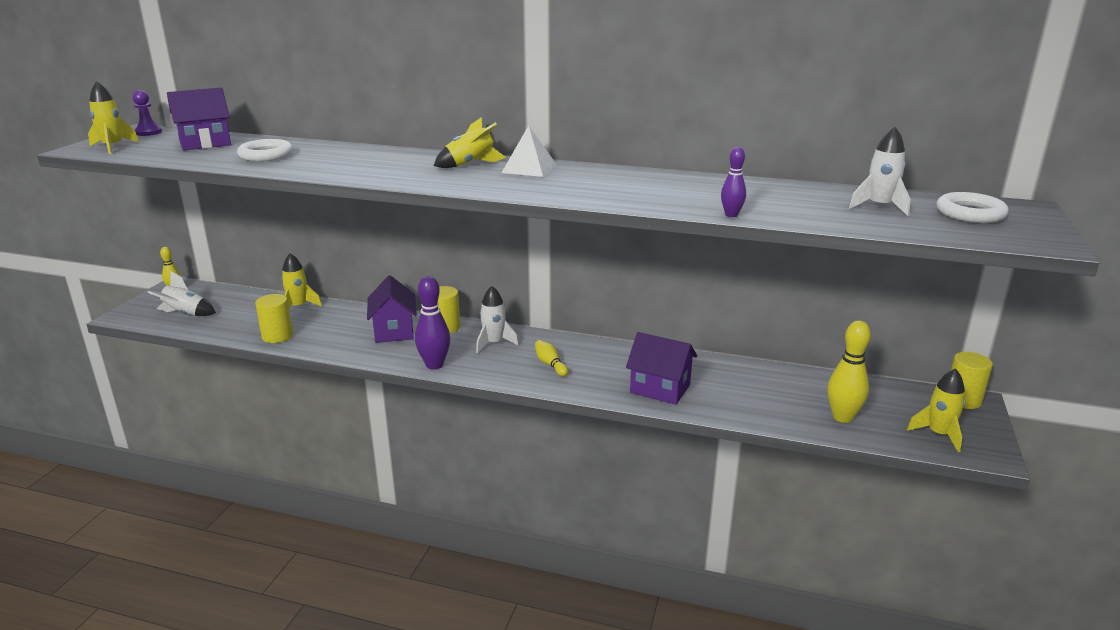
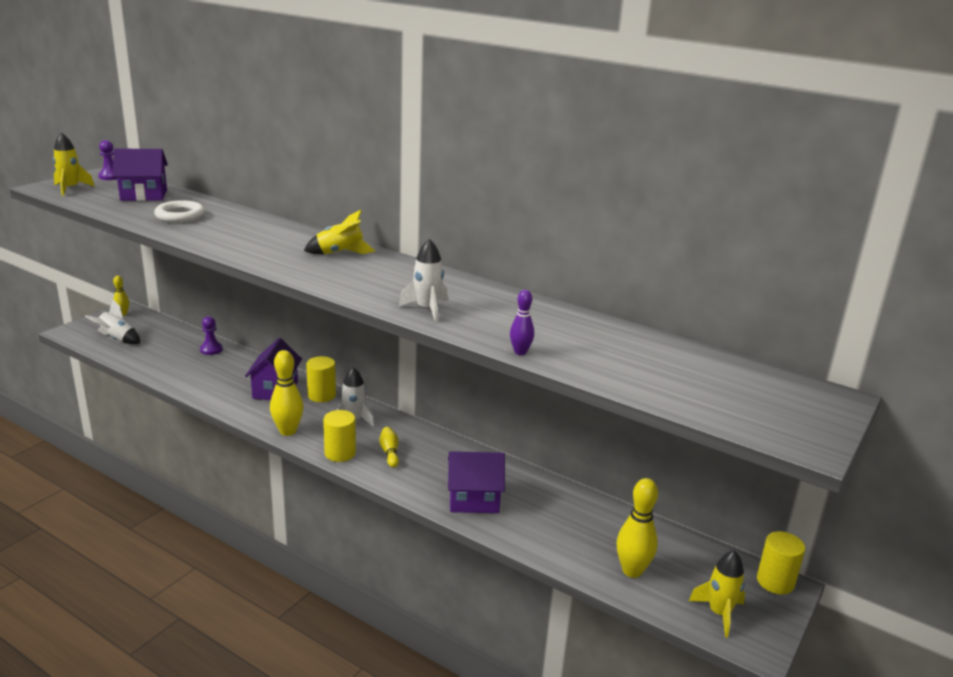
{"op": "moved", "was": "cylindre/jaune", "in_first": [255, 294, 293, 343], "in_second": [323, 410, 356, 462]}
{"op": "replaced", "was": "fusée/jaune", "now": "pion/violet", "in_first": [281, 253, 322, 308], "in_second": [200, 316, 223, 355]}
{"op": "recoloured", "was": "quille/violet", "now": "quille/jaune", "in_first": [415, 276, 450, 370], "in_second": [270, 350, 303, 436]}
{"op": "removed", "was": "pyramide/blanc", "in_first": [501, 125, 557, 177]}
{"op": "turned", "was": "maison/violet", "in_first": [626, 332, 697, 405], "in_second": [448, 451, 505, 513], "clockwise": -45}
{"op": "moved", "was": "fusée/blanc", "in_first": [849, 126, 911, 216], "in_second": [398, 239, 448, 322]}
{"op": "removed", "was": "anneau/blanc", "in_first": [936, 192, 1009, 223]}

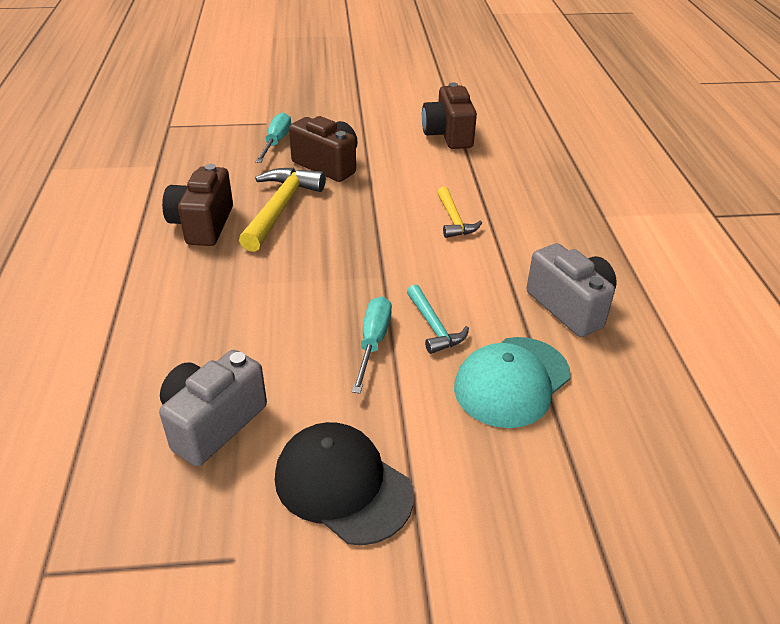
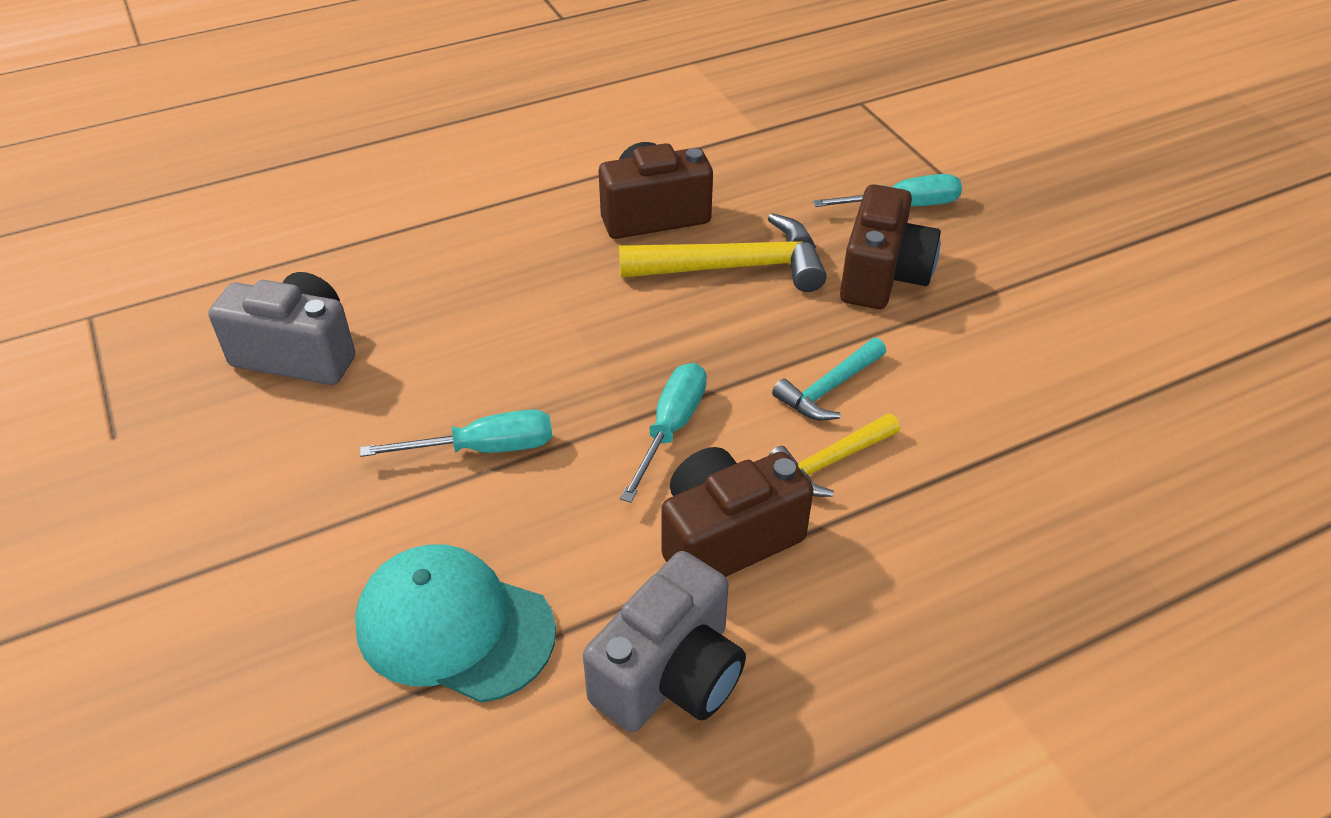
{"op": "removed", "was": "casquette/noir", "in_first": [275, 422, 414, 545]}
{"op": "moved", "was": "marteau/turquoise", "in_first": [407, 284, 469, 354], "in_second": [772, 338, 886, 421]}
{"op": "moved", "was": "appareil photo/marron", "in_first": [422, 82, 477, 149], "in_second": [661, 447, 813, 577]}
{"op": "added", "now": "tournevis/turquoise", "in_second": [620, 363, 707, 503]}

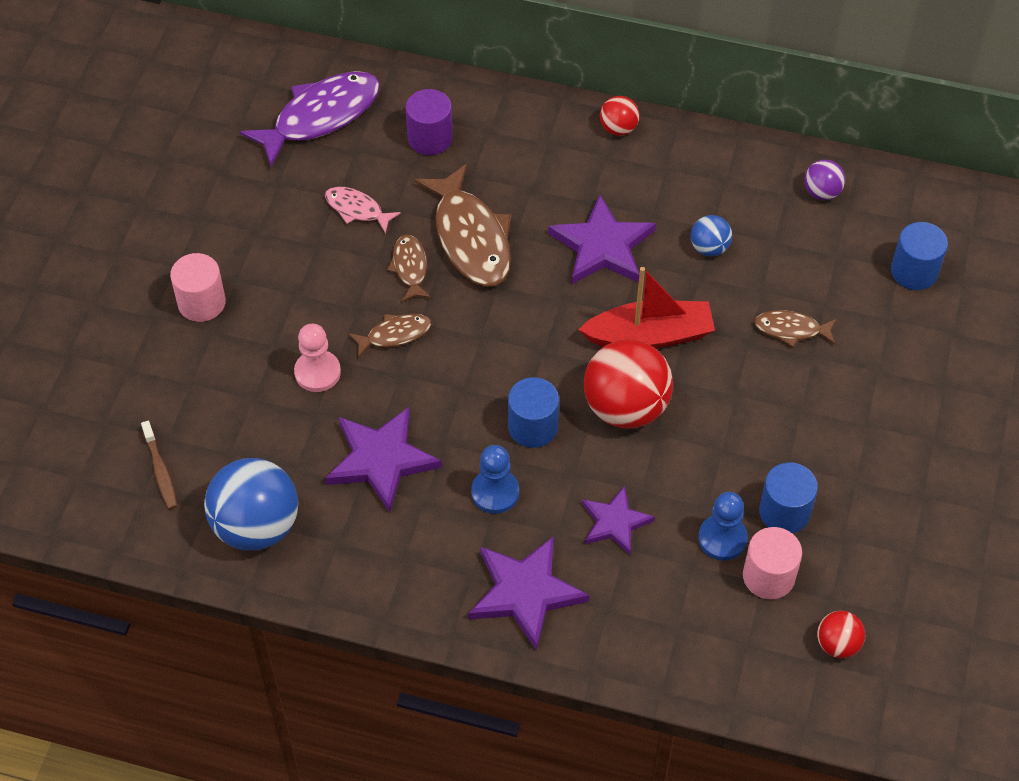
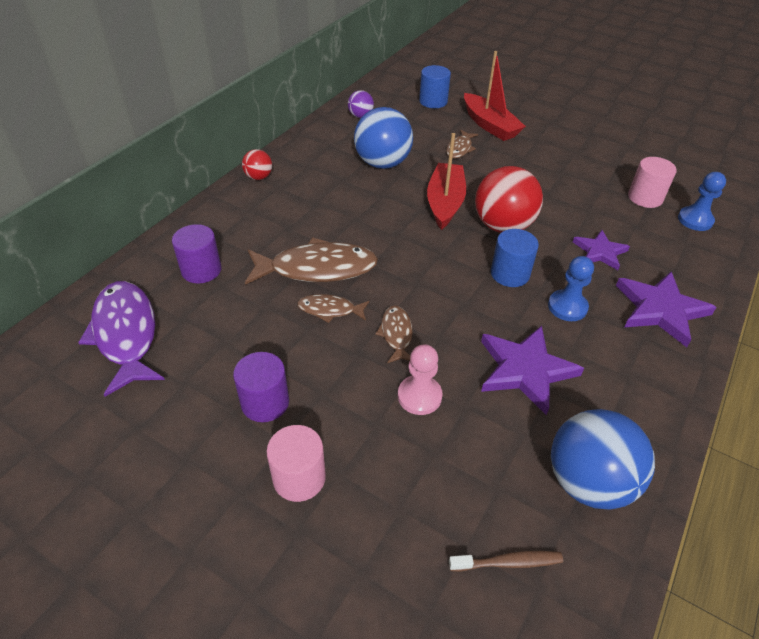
{"op": "removed", "was": "poisson/rose", "in_first": [325, 187, 401, 233]}
{"op": "removed", "was": "étoile/violet", "in_first": [548, 195, 656, 284]}
{"op": "resized", "was": "balle/bleu", "in_first": [691, 215, 732, 257], "in_second": [354, 107, 413, 169], "ratio": 2.02}
{"op": "moved", "was": "pion/bleu", "in_first": [698, 492, 748, 561], "in_second": [678, 172, 726, 231]}
{"op": "removed", "was": "cylindre/bleu", "in_first": [759, 462, 818, 533]}
{"op": "removed", "was": "balle/rouge", "in_first": [817, 611, 865, 658]}
{"op": "added", "now": "cylindre/violet", "in_second": [233, 352, 289, 422]}
{"op": "added", "now": "bateau/rouge", "in_second": [464, 51, 526, 141]}

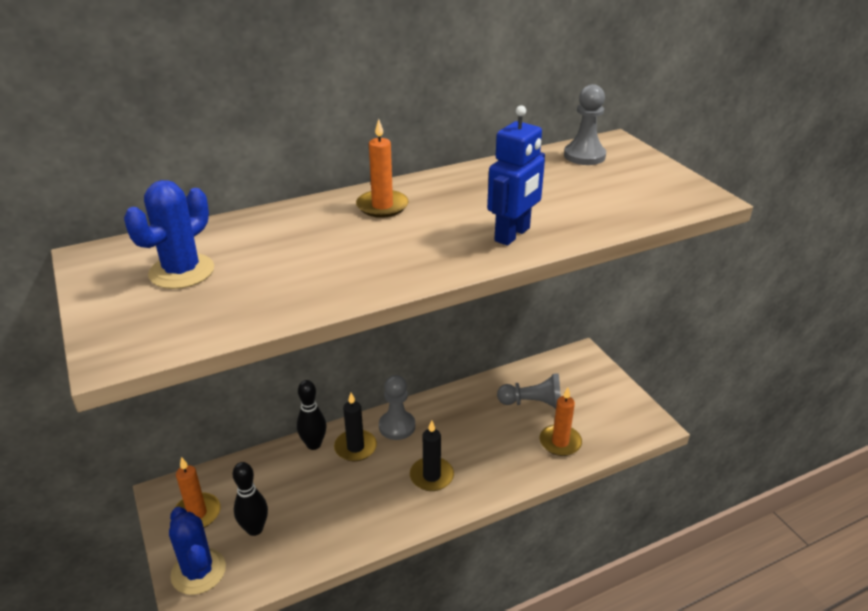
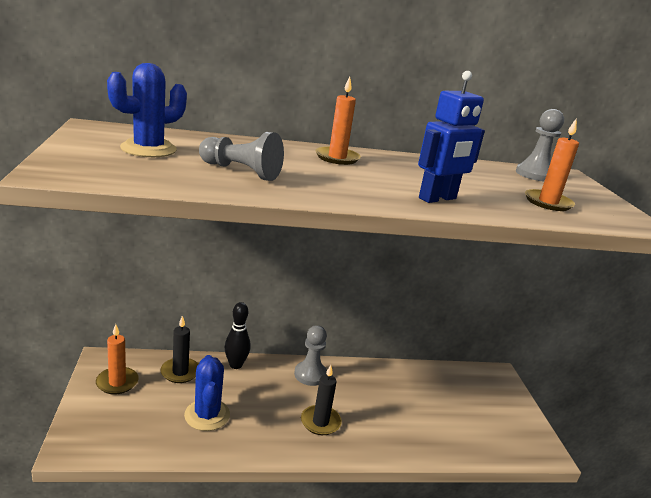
{"op": "moved", "was": "cactus/bleu", "in_first": [169, 507, 226, 595], "in_second": [184, 355, 230, 431]}
{"op": "removed", "was": "quille/noir", "in_first": [233, 462, 268, 536]}
{"op": "moved", "was": "bougie/noir", "in_first": [334, 393, 377, 461], "in_second": [161, 316, 198, 383]}
{"op": "moved", "was": "pion/gris", "in_first": [497, 373, 561, 409], "in_second": [199, 132, 284, 181]}
{"op": "moved", "was": "bougie/orange", "in_first": [540, 388, 582, 456], "in_second": [525, 118, 579, 211]}

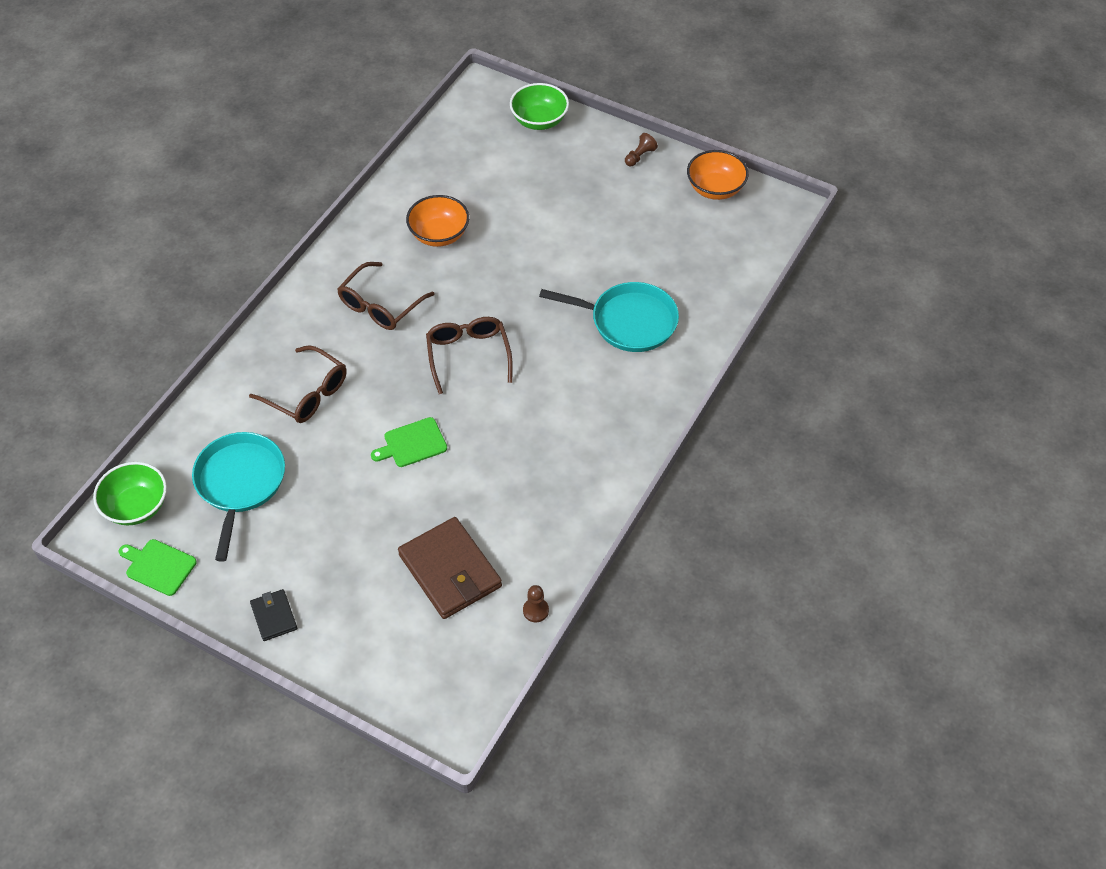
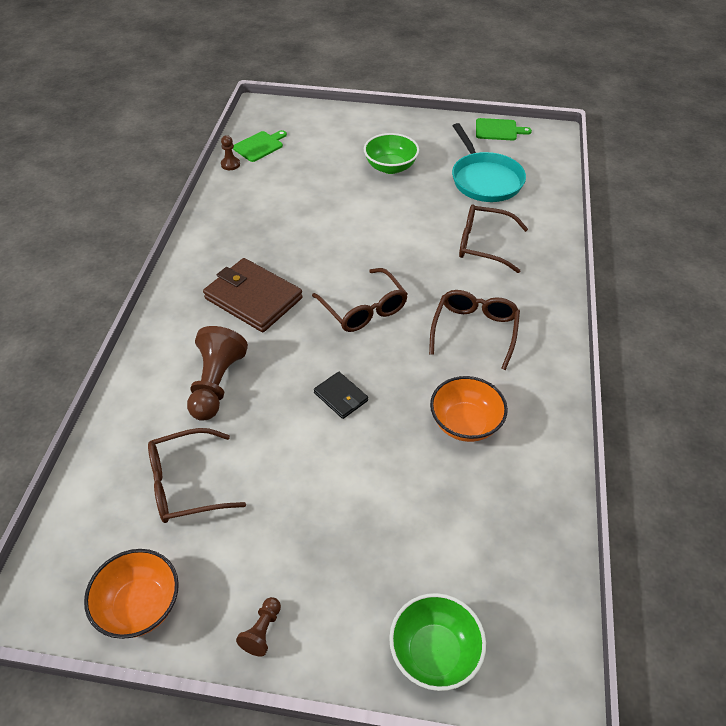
{"op": "moved", "was": "bol/vert", "in_first": [93, 462, 167, 525], "in_second": [364, 133, 419, 174]}
{"op": "moved", "was": "portefeuille/noir", "in_first": [250, 589, 297, 641], "in_second": [314, 372, 368, 419]}
{"op": "moved", "was": "planche à découper/vert", "in_first": [371, 417, 447, 467], "in_second": [233, 130, 287, 162]}
{"op": "moved", "was": "portefeuille/marron", "in_first": [398, 517, 502, 619], "in_second": [203, 258, 303, 332]}
{"op": "replaced", "was": "poêle/turquoise", "now": "pion/marron", "in_first": [539, 282, 679, 352], "in_second": [187, 326, 248, 421]}
{"op": "added", "now": "lunettes/marron", "in_second": [148, 428, 246, 523]}

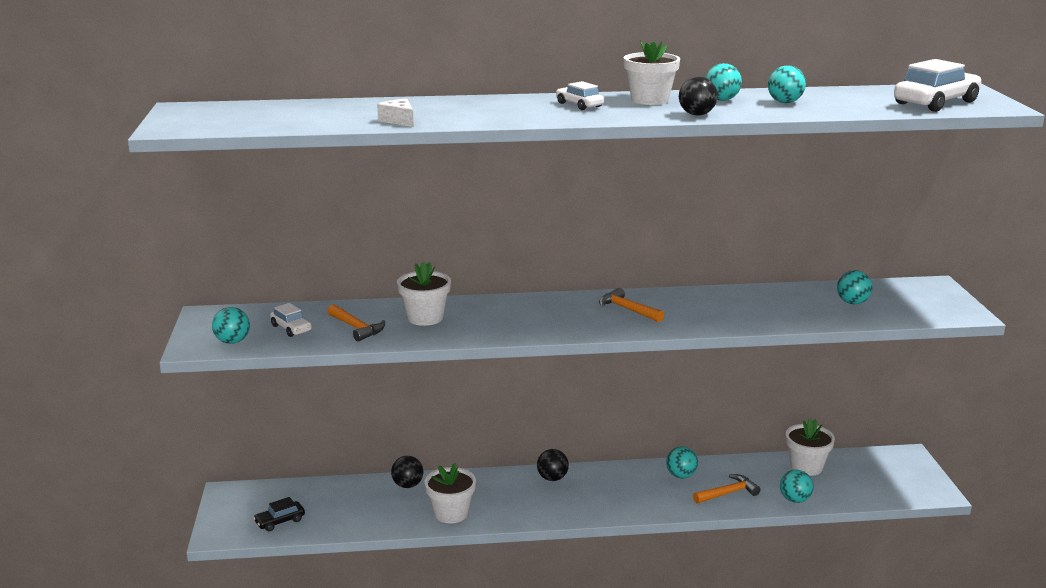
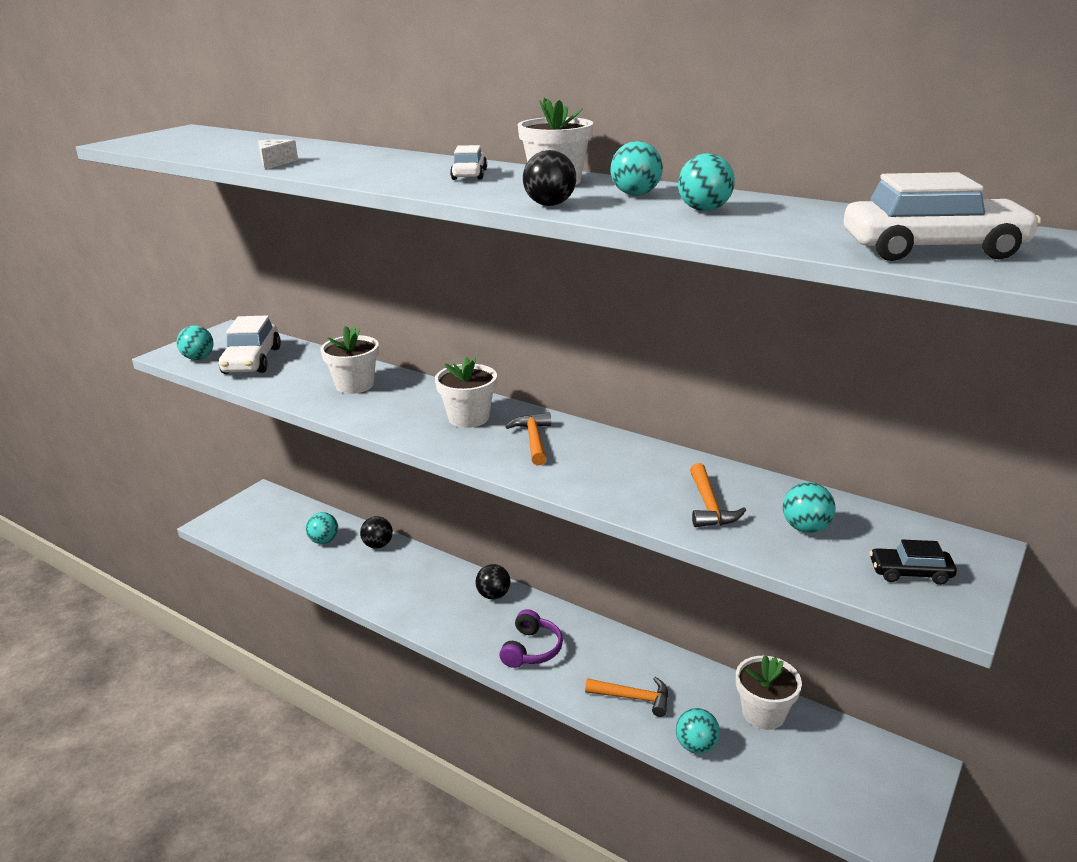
{"op": "moved", "was": "voiture/noir", "in_first": [253, 497, 305, 531], "in_second": [870, 539, 957, 585]}
{"op": "resized", "was": "voiture/blanc", "in_first": [270, 303, 312, 337], "in_second": [219, 315, 281, 374], "ratio": 1.86}
{"op": "moved", "was": "marteau/orange", "in_first": [327, 304, 385, 341], "in_second": [690, 463, 746, 527]}
{"op": "moved", "was": "pot de fleurs/blanc", "in_first": [425, 463, 476, 523], "in_second": [435, 357, 497, 428]}
{"op": "moved", "was": "balle/turquoise", "in_first": [666, 447, 698, 479], "in_second": [306, 512, 338, 544]}
{"op": "added", "now": "casque audio/violet", "in_second": [499, 609, 563, 668]}

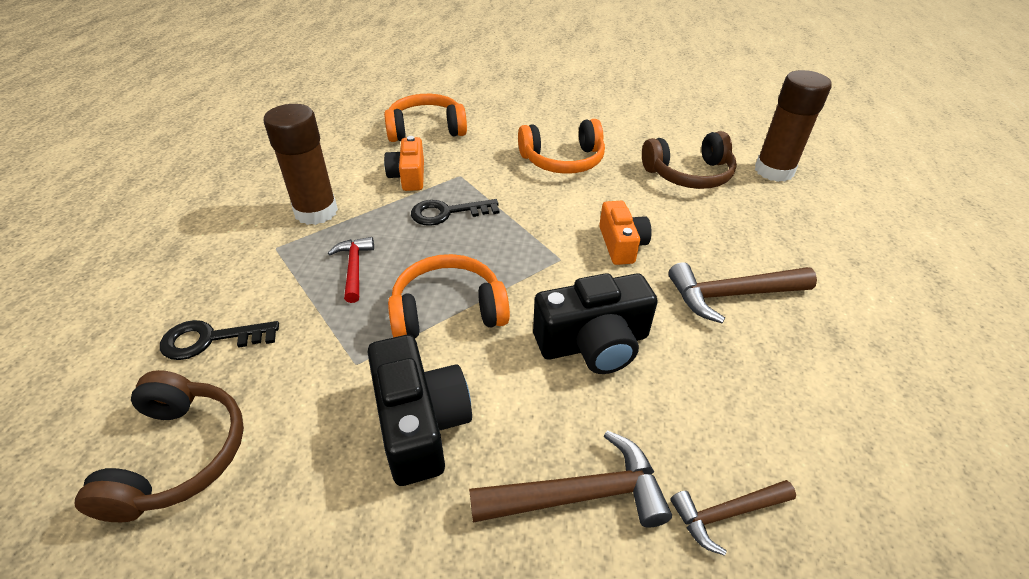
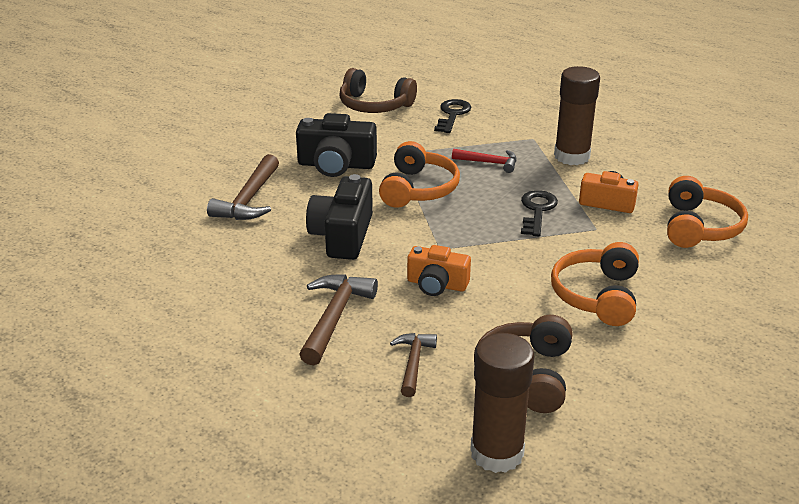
{"op": "moved", "was": "marteau/marron", "in_first": [670, 480, 796, 556], "in_second": [390, 333, 437, 397]}

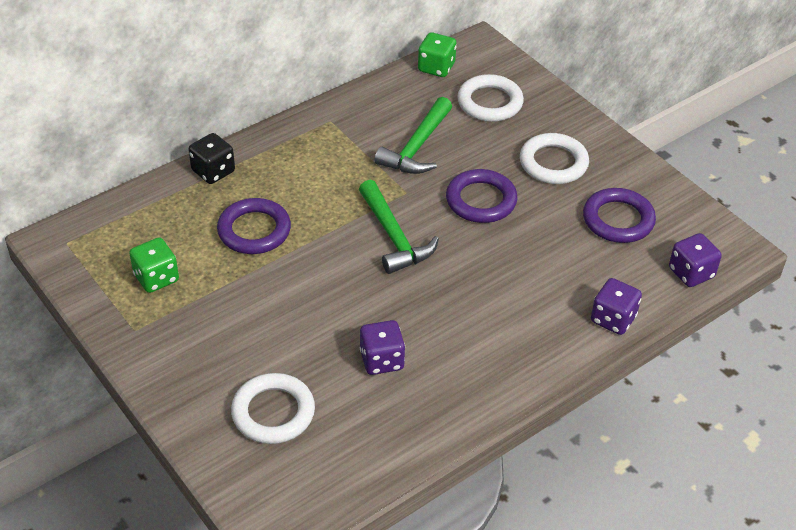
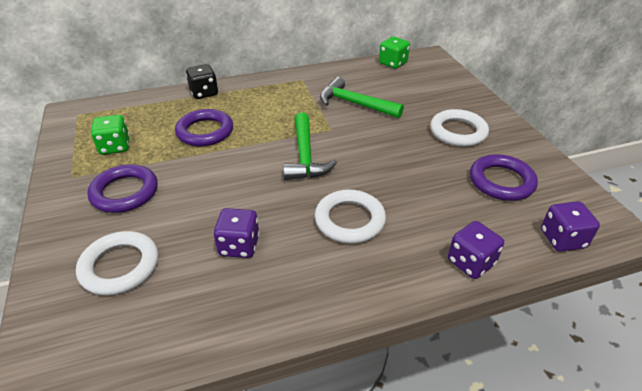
{"op": "turned", "was": "marteau/vert", "in_first": [375, 97, 452, 174], "in_second": [320, 77, 404, 118], "clockwise": 75}
{"op": "moved", "was": "anneau/violet", "in_first": [446, 169, 518, 223], "in_second": [87, 164, 158, 213]}
{"op": "moved", "was": "anneau/blanc", "in_first": [457, 74, 524, 122], "in_second": [315, 189, 386, 244]}

